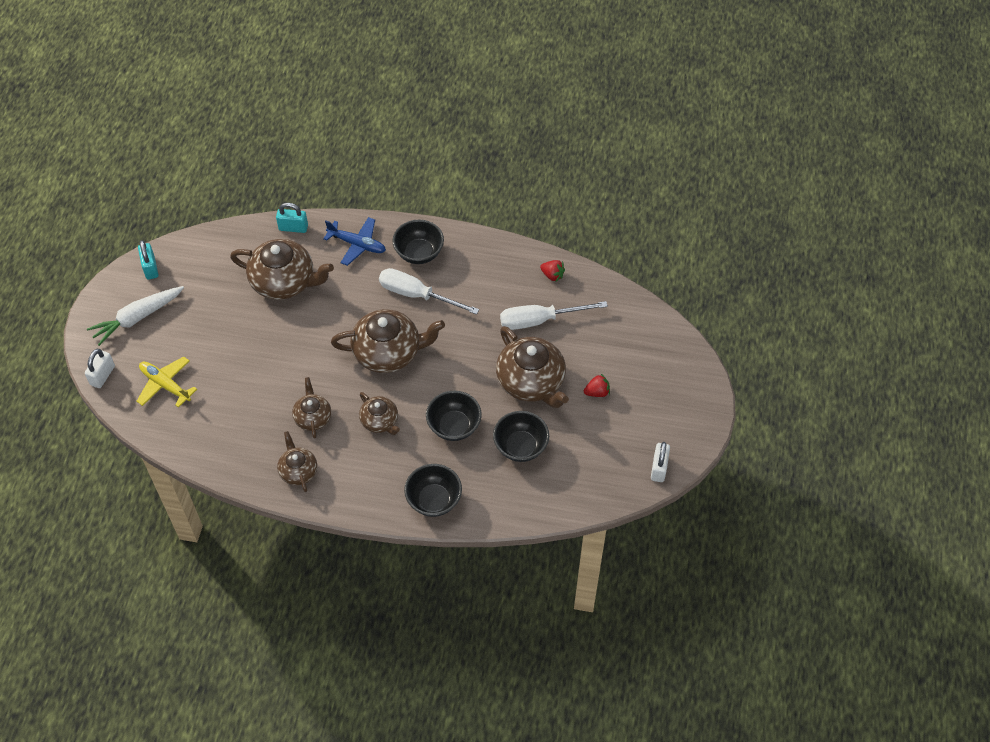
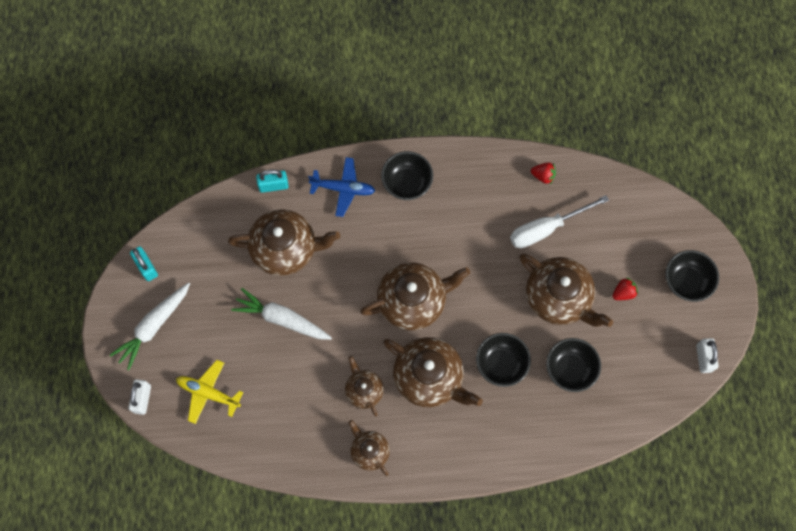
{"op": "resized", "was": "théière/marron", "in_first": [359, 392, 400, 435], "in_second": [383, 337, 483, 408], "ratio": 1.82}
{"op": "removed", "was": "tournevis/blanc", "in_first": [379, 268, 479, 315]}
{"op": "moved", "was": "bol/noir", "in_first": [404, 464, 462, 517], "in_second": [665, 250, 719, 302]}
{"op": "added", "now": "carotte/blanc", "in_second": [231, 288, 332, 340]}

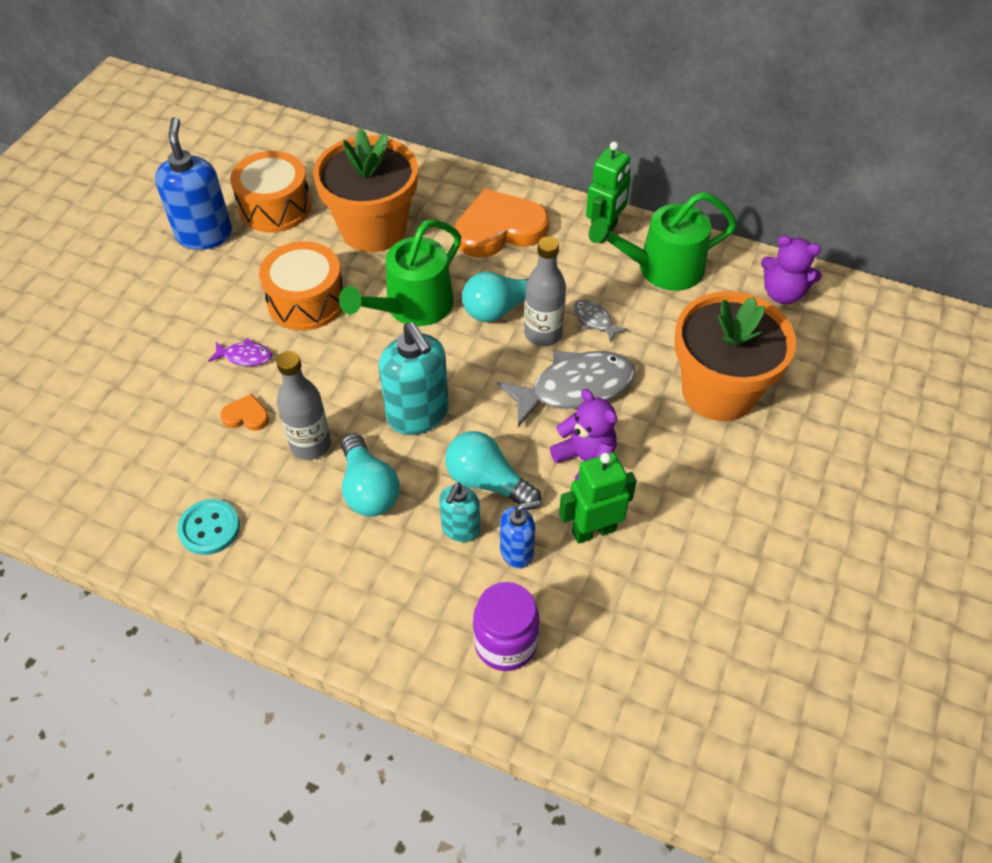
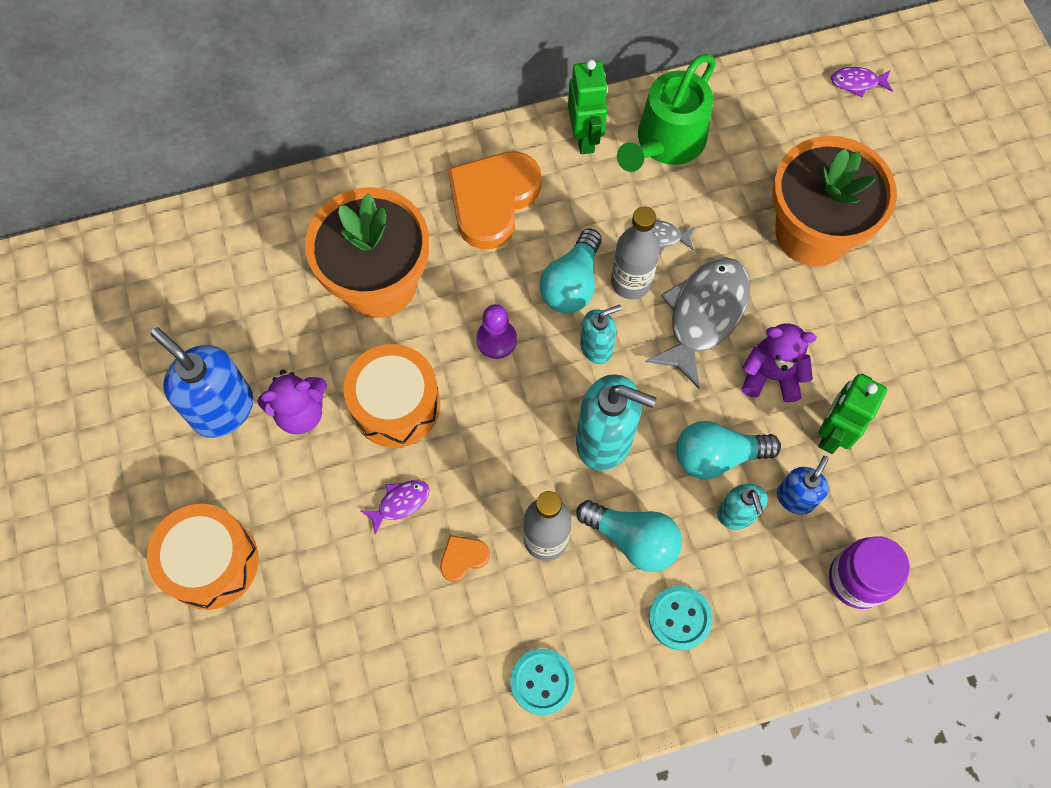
{"op": "moved", "was": "tambour/orange", "in_first": [230, 151, 312, 232], "in_second": [147, 504, 258, 610]}
{"op": "replaced", "was": "arrosoir/vert", "now": "pion/violet", "in_first": [339, 219, 461, 326], "in_second": [476, 304, 517, 359]}
{"op": "moved", "was": "ours en peluche/violet", "in_first": [761, 235, 822, 304], "in_second": [257, 370, 327, 434]}
{"op": "added", "now": "distributeur de savon/turquoise", "in_second": [580, 305, 622, 364]}
{"op": "added", "now": "bouton/turquoise", "in_second": [649, 586, 712, 650]}
{"op": "added", "now": "poisson/violet", "in_second": [831, 67, 893, 97]}

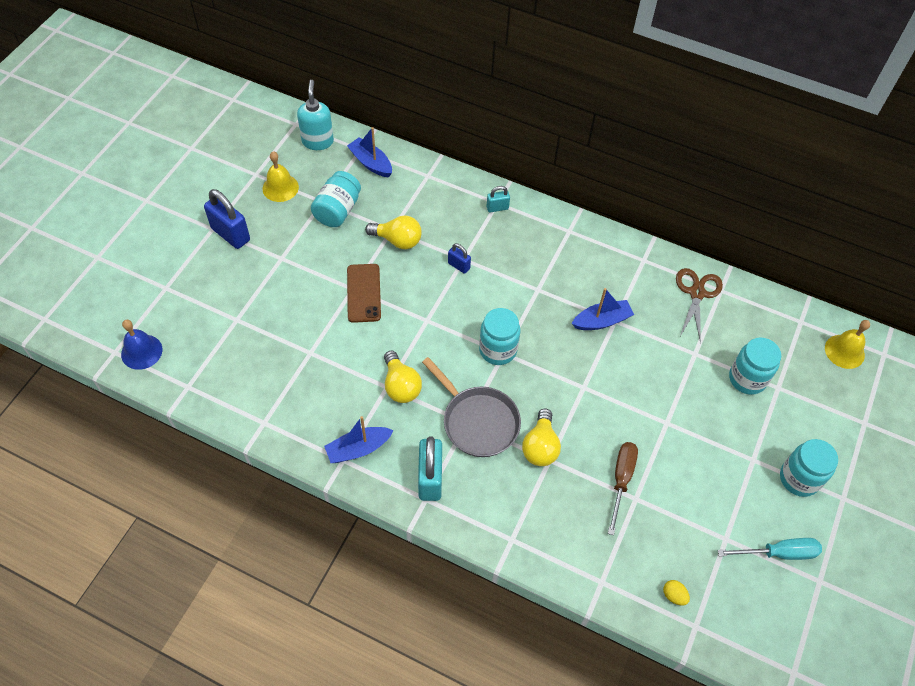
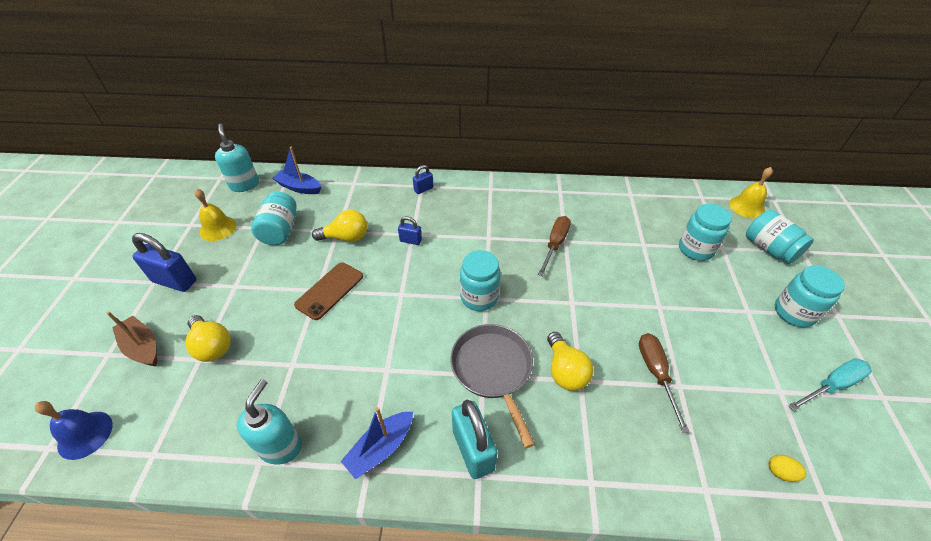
{"op": "turned", "was": "téléphone/marron", "in_first": [347, 264, 381, 323], "in_second": [294, 262, 363, 320], "clockwise": 60}
{"op": "moved", "was": "ampoule/jaune", "in_first": [384, 350, 422, 403], "in_second": [186, 315, 231, 362]}
{"op": "turned", "was": "poêle/gris", "in_first": [422, 357, 521, 457], "in_second": [450, 324, 535, 448], "clockwise": -135}
{"op": "recoloured", "was": "cadenas/turquoise", "now": "cadenas/bleu", "in_first": [487, 186, 510, 213], "in_second": [413, 165, 433, 194]}
{"op": "replaced", "was": "bateau/bleu", "now": "tournevis/marron", "in_first": [572, 288, 634, 330], "in_second": [538, 216, 571, 276]}
{"op": "removed", "was": "ciseaux/marron", "in_first": [676, 268, 723, 343]}
{"op": "added", "now": "bateau/marron", "in_second": [106, 311, 158, 366]}
{"op": "added", "now": "distributeur de savon/turquoise", "in_second": [237, 379, 302, 465]}
{"op": "added", "now": "bocal/turquoise", "in_second": [746, 210, 814, 264]}

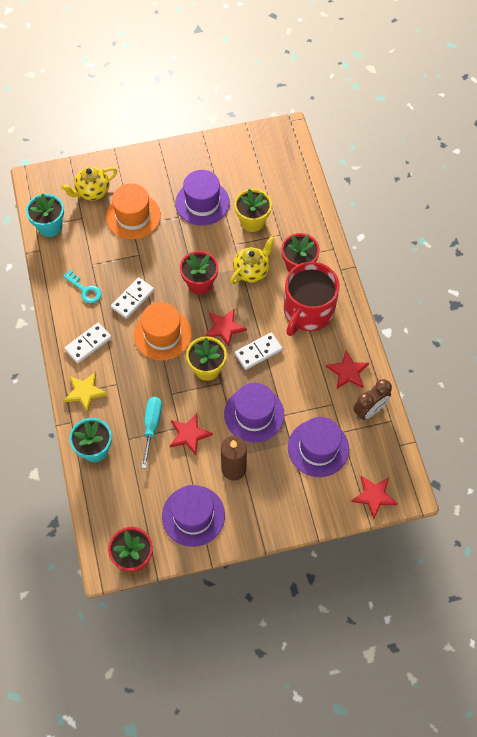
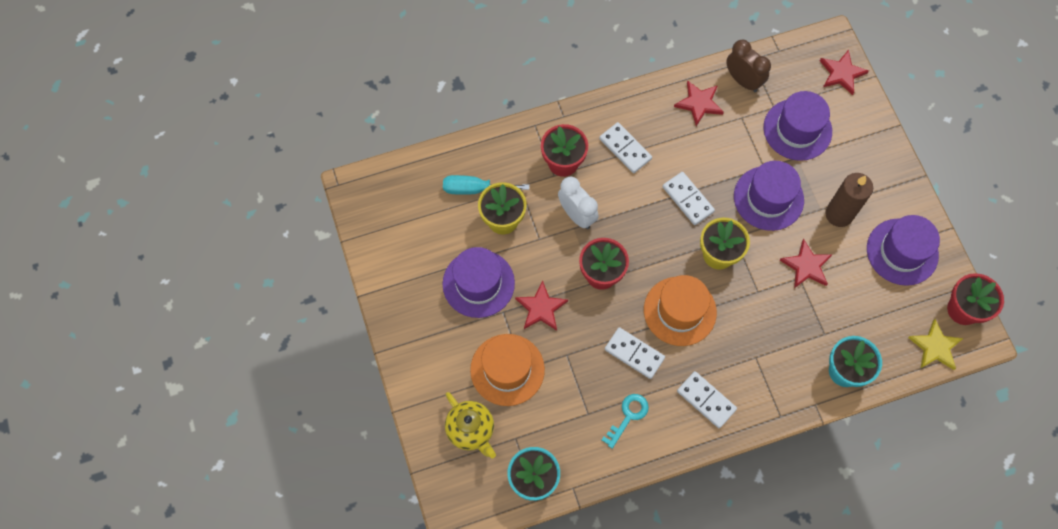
{"op": "moved", "was": "étoile/jaune", "in_first": [63, 372, 107, 413], "in_second": [908, 319, 964, 370]}
{"op": "moved", "was": "tournevis/turquoise", "in_first": [141, 397, 162, 468], "in_second": [443, 175, 529, 195]}
{"op": "moved", "was": "étoile/rouge", "in_first": [205, 308, 247, 347], "in_second": [515, 280, 568, 331]}
{"op": "replaced", "was": "théière/jaune", "now": "réveil/blanc", "in_first": [230, 236, 275, 284], "in_second": [558, 177, 599, 229]}
{"op": "replaced", "was": "tasse/rouge", "now": "domino/blanc", "in_first": [284, 262, 340, 336], "in_second": [599, 122, 652, 173]}

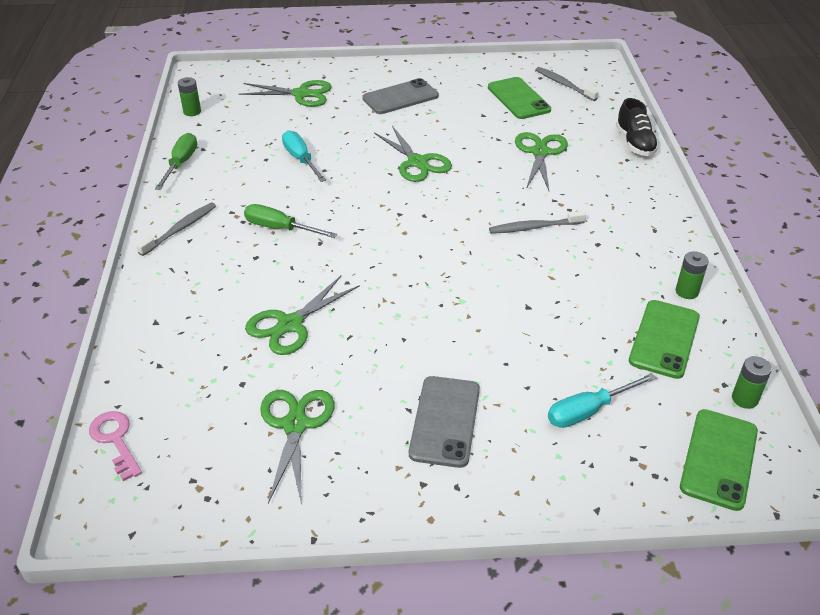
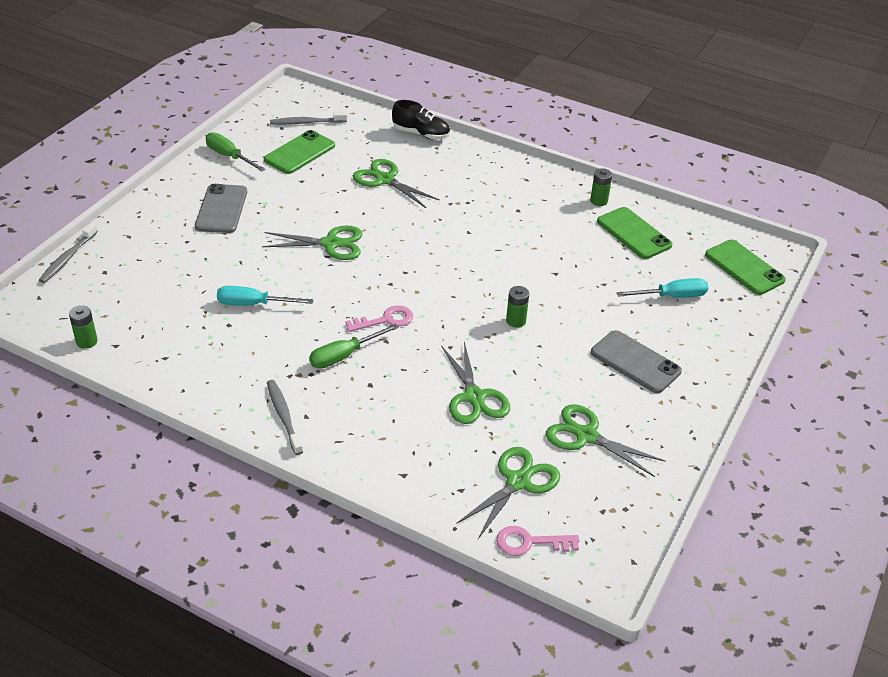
{"op": "moved", "was": "tournevis/vert", "in_first": [155, 133, 197, 190], "in_second": [205, 132, 266, 172]}
{"op": "moved", "was": "ciseaux/vert", "in_first": [239, 80, 332, 107], "in_second": [456, 447, 560, 539]}
{"op": "turned", "was": "téléphone/vert", "in_first": [488, 77, 551, 119], "in_second": [264, 130, 335, 174], "clockwise": -60}
{"op": "moved", "was": "brosse à dents/gris", "in_first": [489, 211, 586, 234], "in_second": [39, 223, 98, 283]}
{"op": "turned", "was": "tournevis/turquoise", "in_first": [548, 373, 656, 428], "in_second": [617, 278, 709, 298], "clockwise": -105}
{"op": "moved", "was": "pile/vert", "in_first": [732, 356, 772, 409], "in_second": [506, 286, 529, 328]}
{"op": "added", "now": "clé/rose", "in_second": [345, 305, 413, 332]}

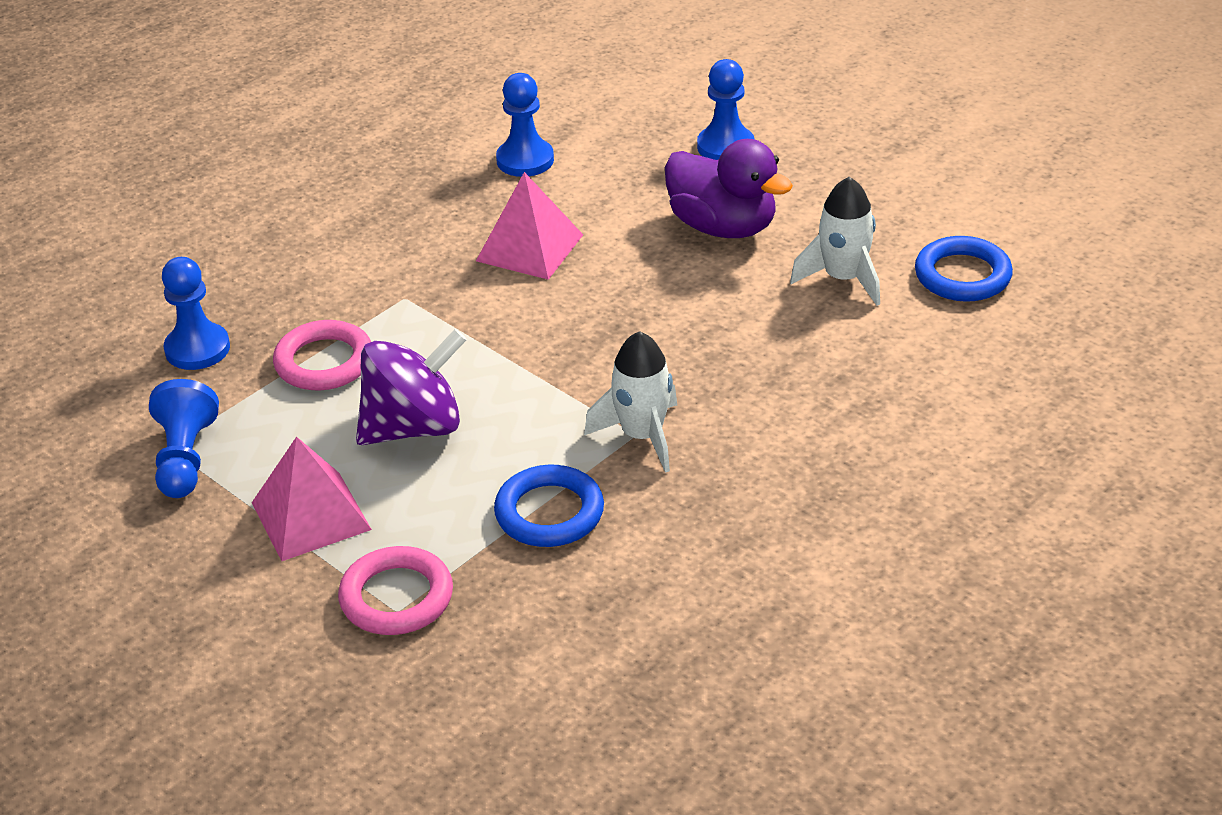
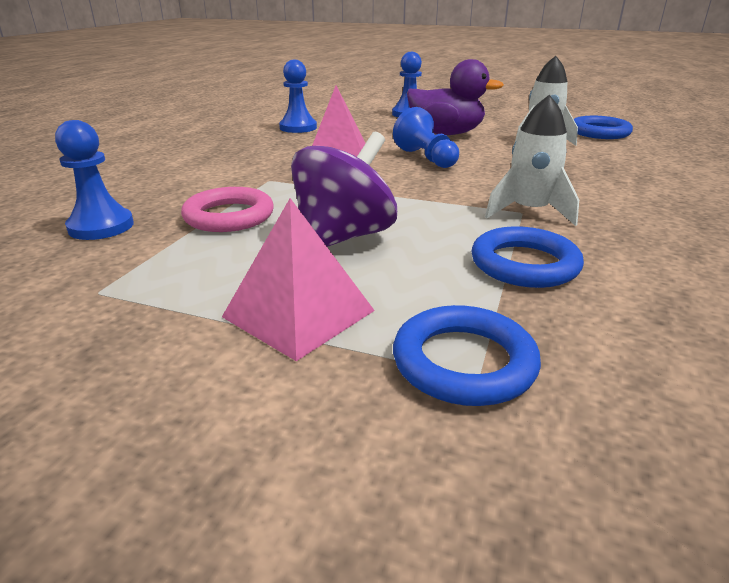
{"op": "moved", "was": "pion/bleu", "in_first": [149, 379, 219, 498], "in_second": [393, 107, 459, 168]}
{"op": "recoloured", "was": "anneau/rose", "now": "anneau/bleu", "in_first": [338, 546, 453, 635], "in_second": [393, 305, 541, 406]}

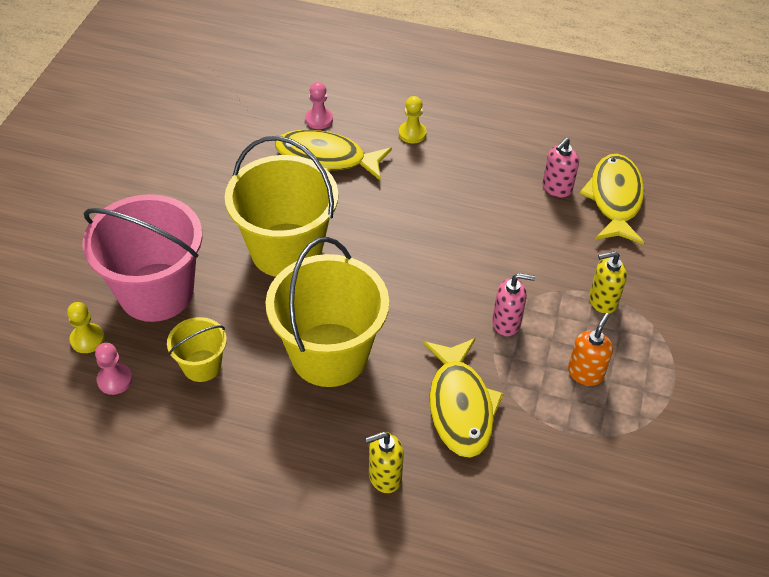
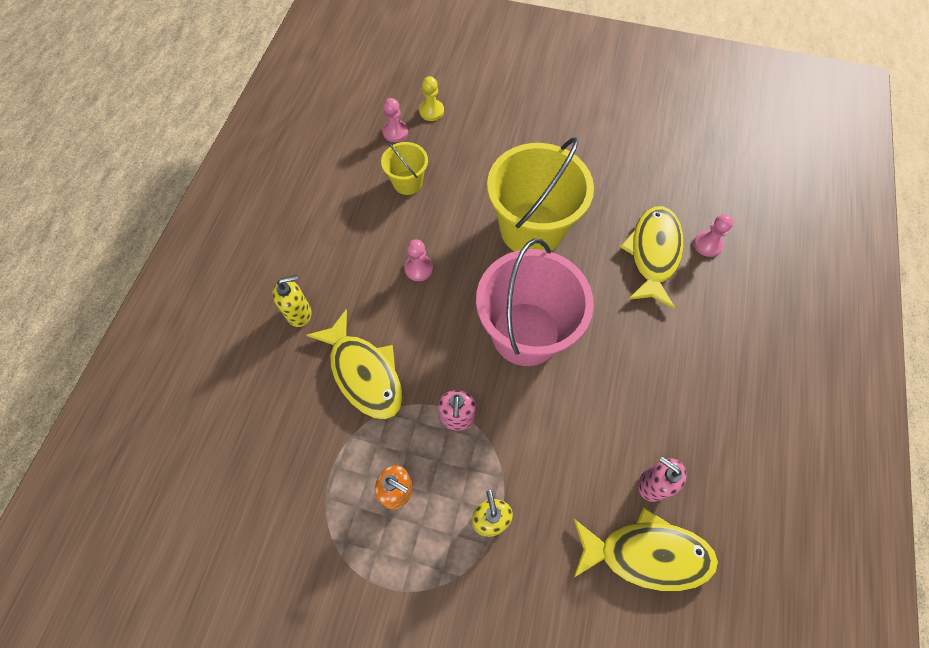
{"op": "moved", "was": "seau/rose", "in_first": [82, 194, 202, 322], "in_second": [476, 238, 594, 366]}
{"op": "replaced", "was": "seau/jaune", "now": "pion/rose", "in_first": [266, 237, 389, 387], "in_second": [404, 239, 433, 281]}
{"op": "turned", "was": "distributeur de savon/jaune", "in_first": [365, 432, 404, 493], "in_second": [272, 275, 311, 327], "clockwise": 90}
{"op": "removed", "was": "pion/jaune", "in_first": [399, 96, 427, 143]}
{"op": "turned", "was": "poisson/jaune", "in_first": [423, 338, 504, 458], "in_second": [306, 309, 403, 419], "clockwise": -120}

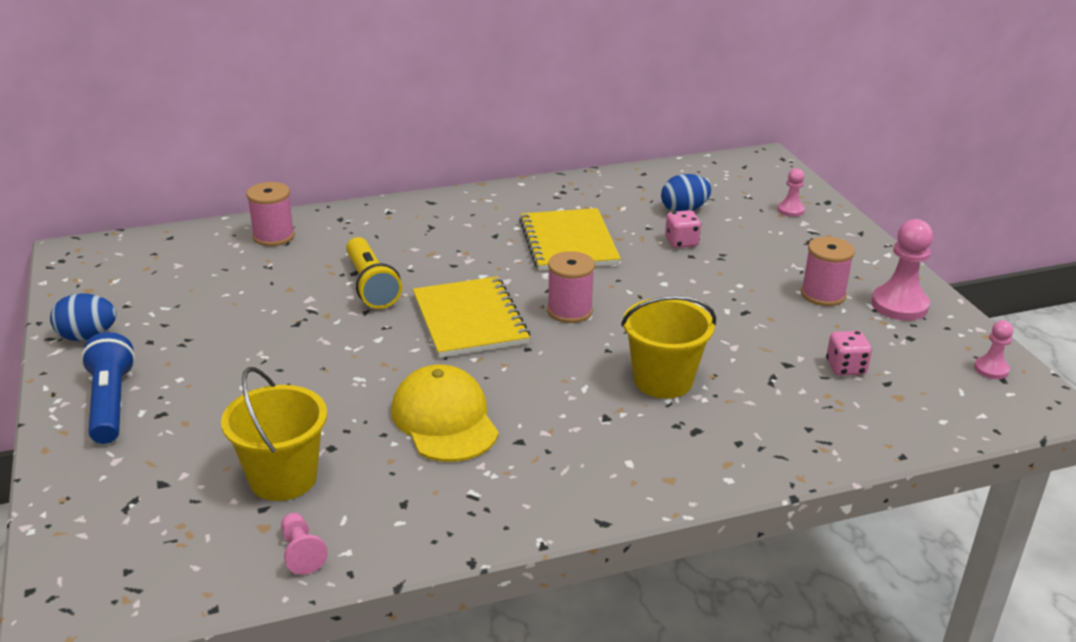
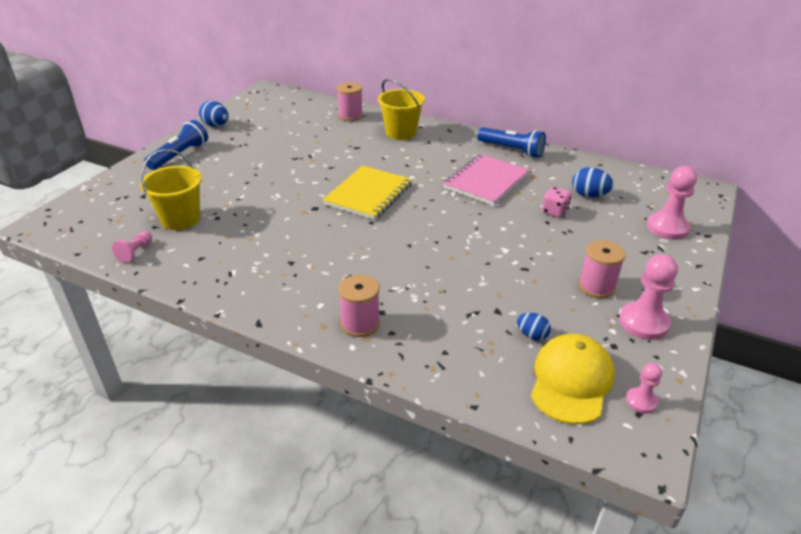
{"op": "removed", "was": "lampe de poche/jaune", "in_first": [346, 237, 402, 309]}
{"op": "moved", "was": "casquette/jaune", "in_first": [391, 364, 499, 462], "in_second": [531, 334, 615, 424]}
{"op": "recoloured", "was": "carnet/jaune", "now": "carnet/rose", "in_first": [519, 208, 621, 271], "in_second": [443, 154, 529, 206]}
{"op": "moved", "was": "bobine/rose", "in_first": [547, 251, 595, 323], "in_second": [338, 275, 380, 337]}
{"op": "moved", "was": "seau/jaune", "in_first": [621, 296, 716, 399], "in_second": [378, 79, 425, 140]}
{"op": "resized", "was": "pion/rose", "in_first": [778, 168, 805, 217], "in_second": [647, 166, 697, 240], "ratio": 1.82}
{"op": "replaced", "was": "dé/rose", "now": "œuf/bleu", "in_first": [826, 331, 872, 376], "in_second": [517, 313, 551, 340]}
{"op": "added", "now": "lampe de poche/bleu", "in_second": [477, 127, 546, 158]}

